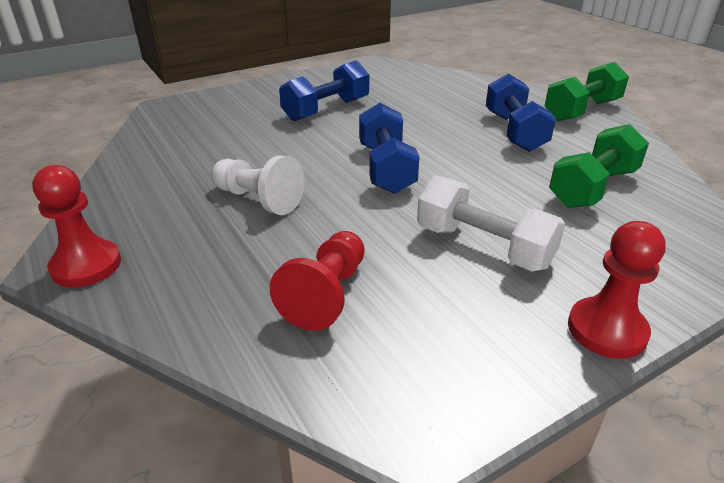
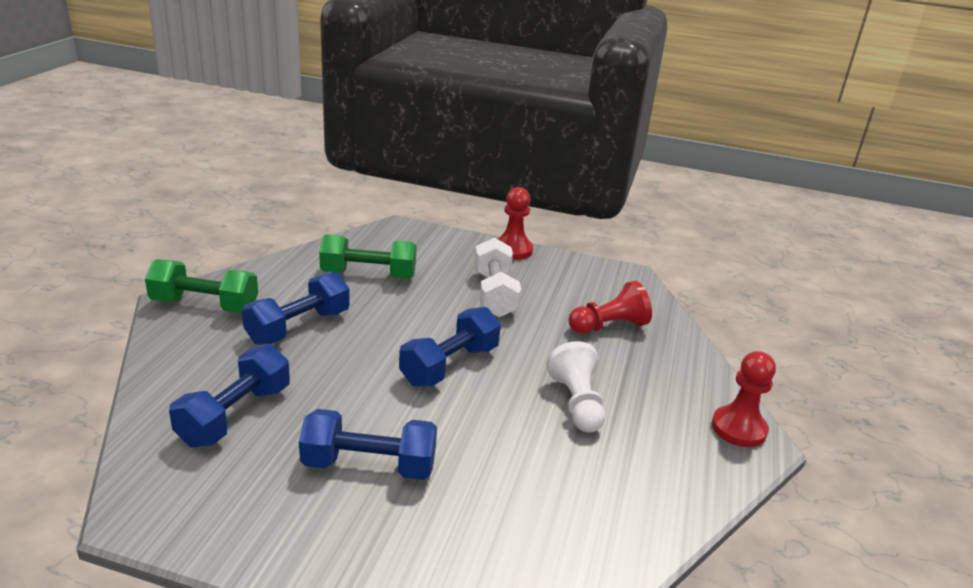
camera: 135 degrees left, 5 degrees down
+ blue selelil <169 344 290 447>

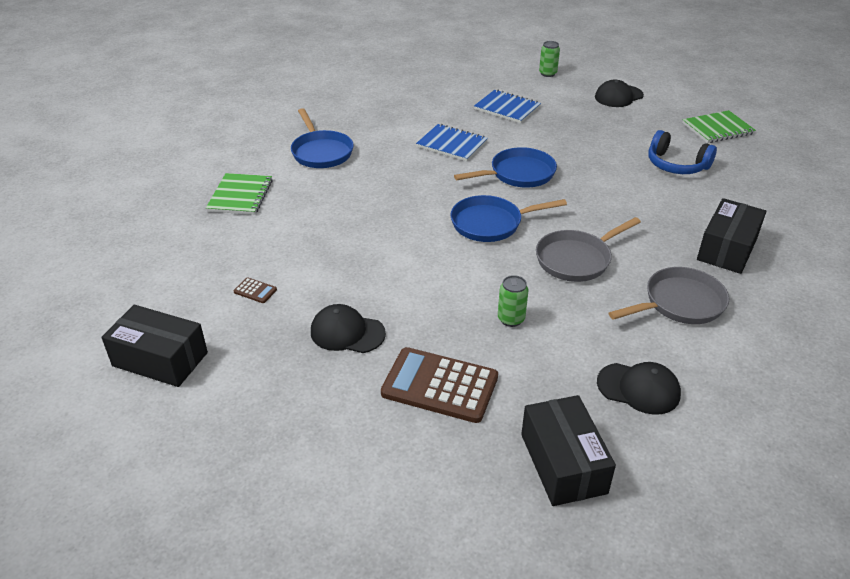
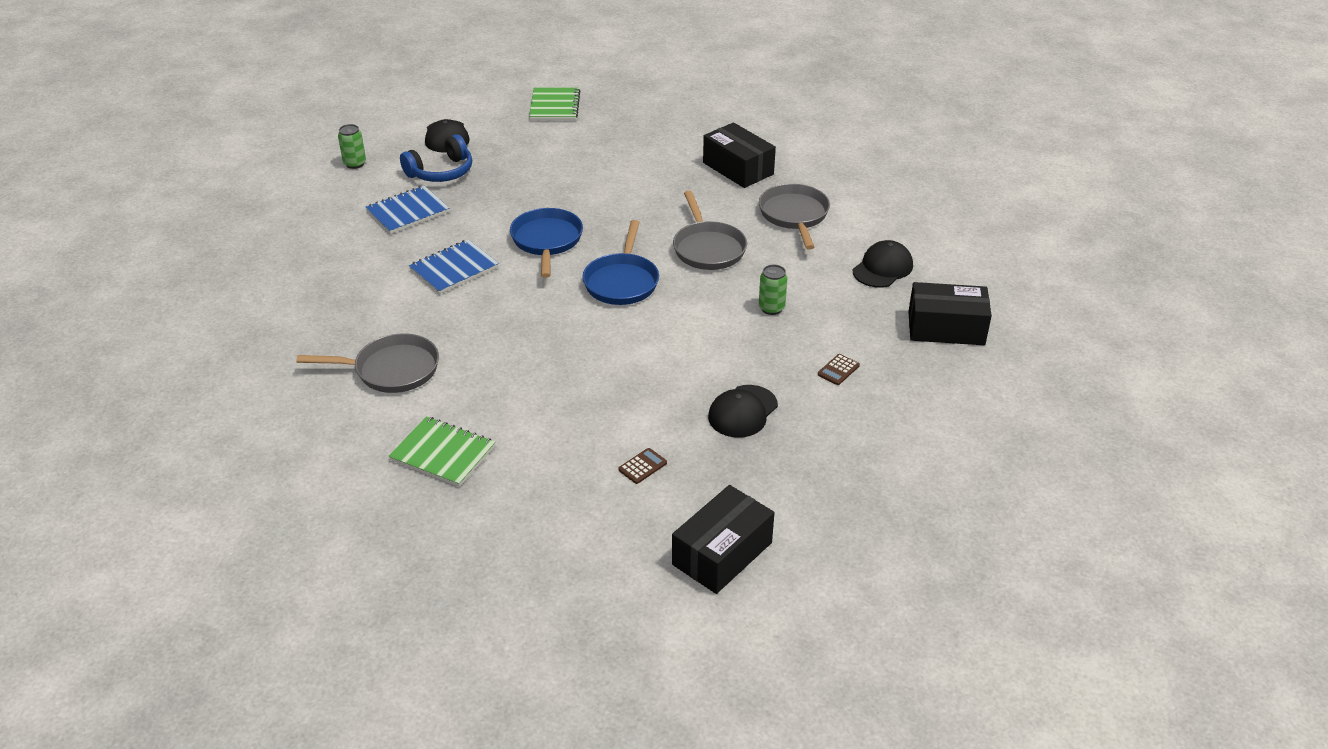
camera: 70 degrees left, 0 degrees up
~ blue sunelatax <291 108 354 168> to grey sunelatax <296 333 439 393>
~ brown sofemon <381 347 498 423> = <818 354 860 385> x0.41
~ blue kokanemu <648 130 717 174> to <400 134 472 182>

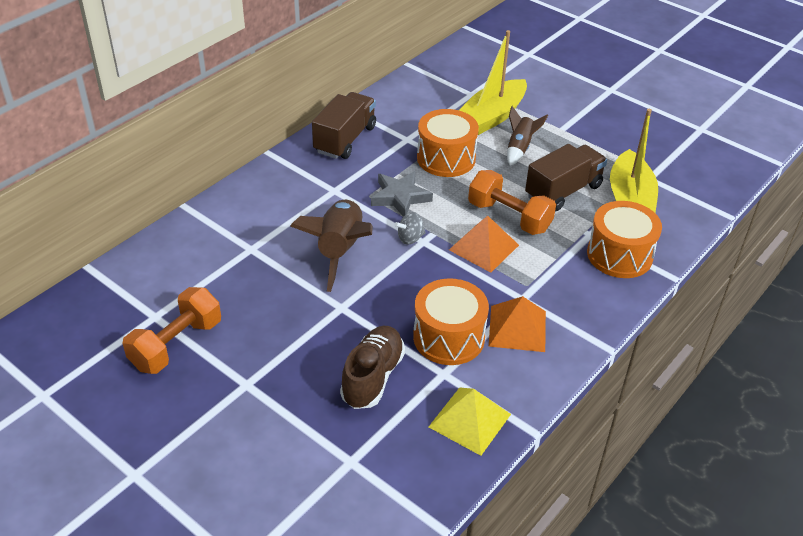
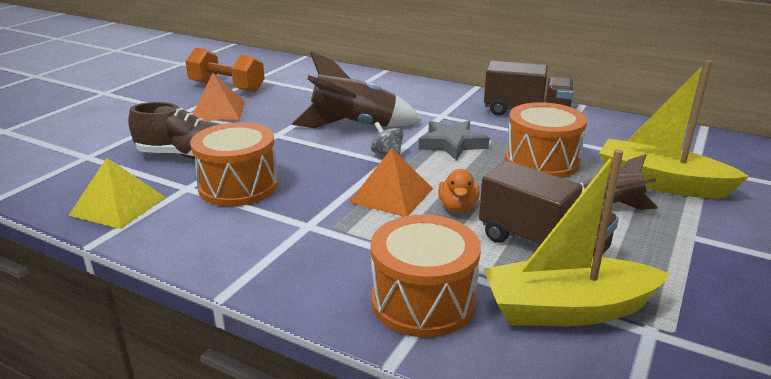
camera: 80 degrees right, 15 degrees down
~ orange selelil <468 170 556 235> to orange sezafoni <438 169 479 213>
~ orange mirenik <489 296 546 352> to <193 73 245 121>

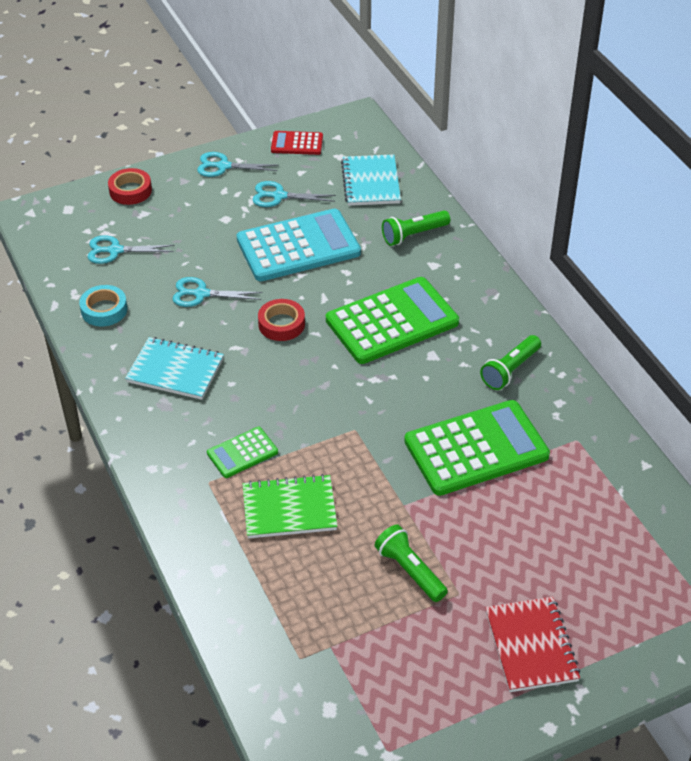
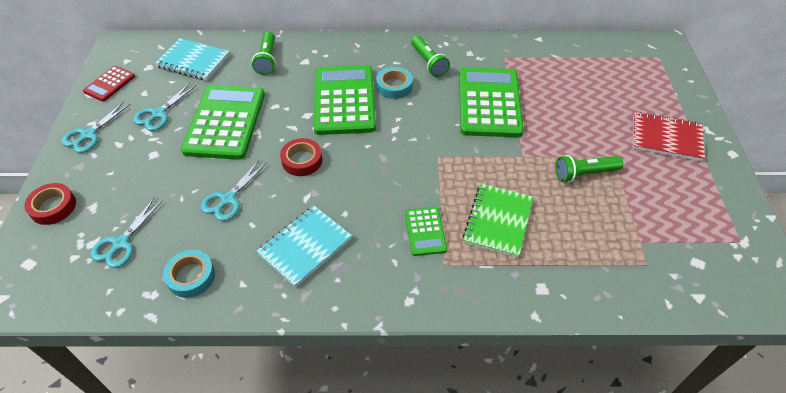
camera: 65 degrees left, 5 degrees up
~ turquoise sofemon <237 208 361 281> to green sofemon <181 85 265 160>
+ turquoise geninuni <376 67 413 99>

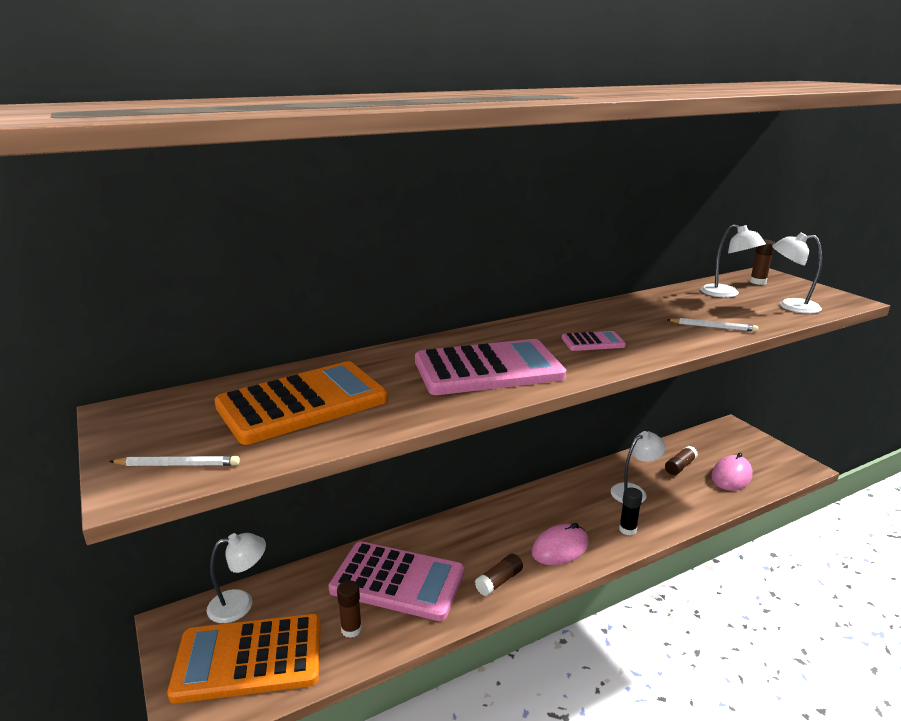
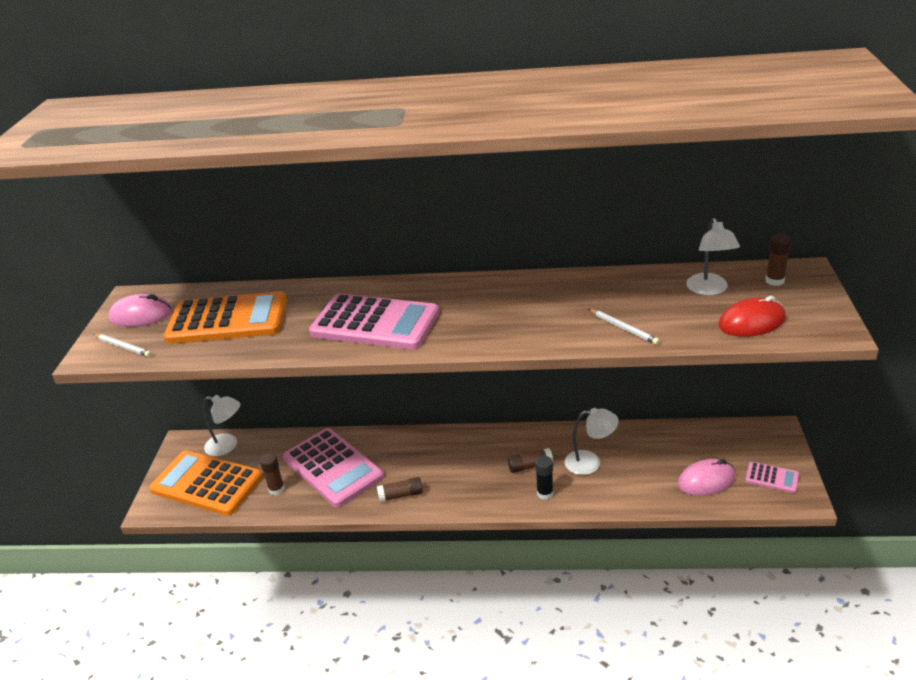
camera: 35 degrees right, 10 degrees up
~ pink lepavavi <532 523 589 565> to <109 294 173 327>
~ pink sofemon <562 331 626 351> to <745 462 799 493>
~ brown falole <665 446 698 475> to <508 448 553 473>
~ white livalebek <772 232 822 314> to red lepavavi <719 296 786 337>

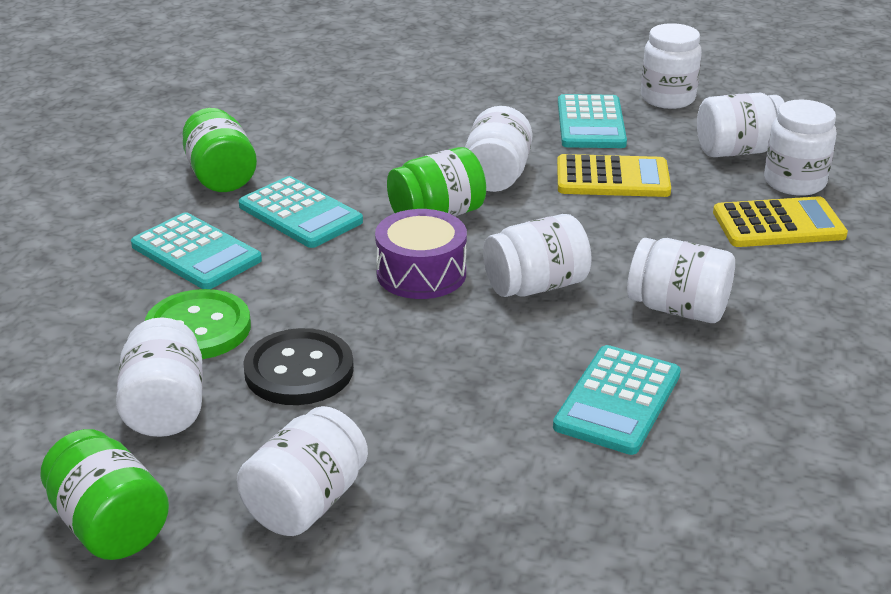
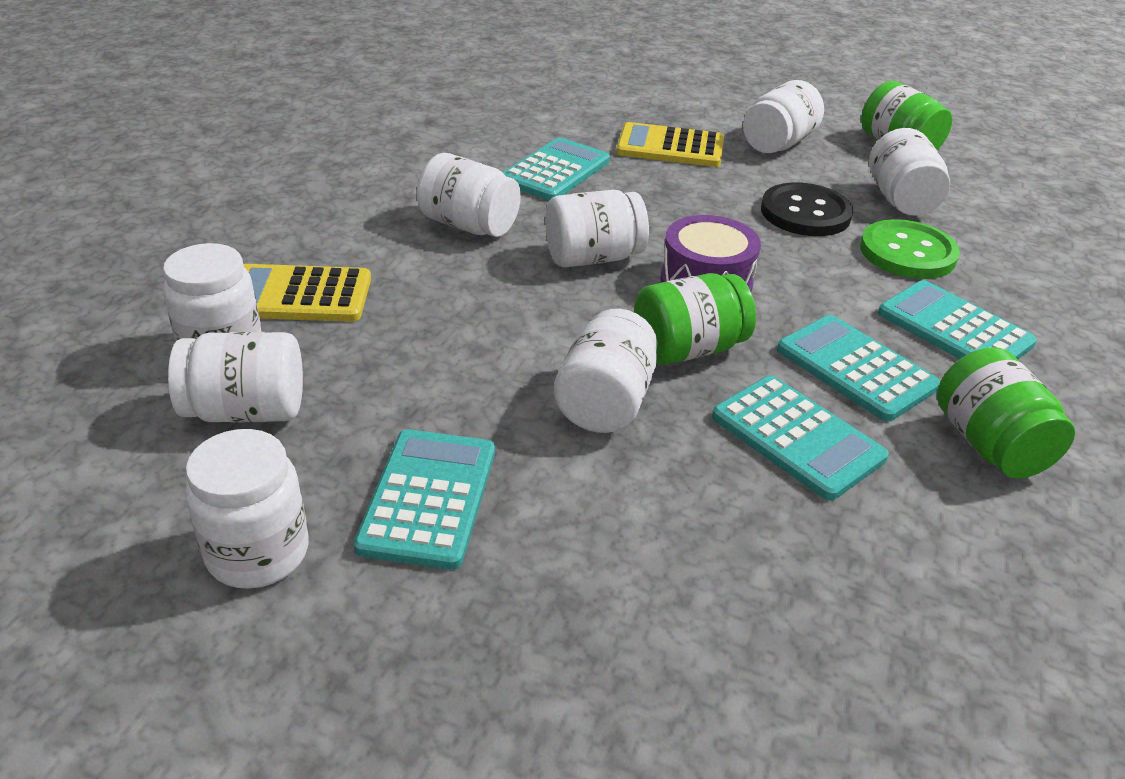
camera: 175 degrees left, 5 degrees up
~ yellow sofemon <557 154 671 197> to <616 122 724 167>
+ turquoise sofemon <712 375 889 501>

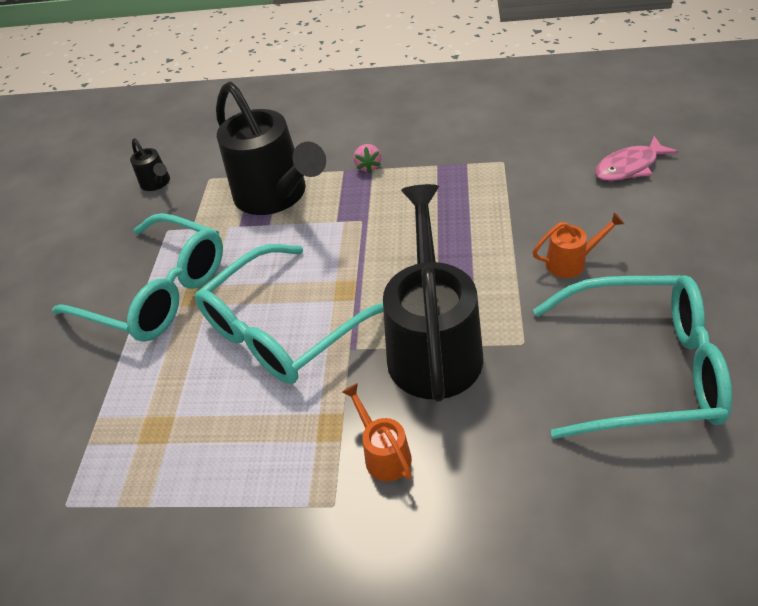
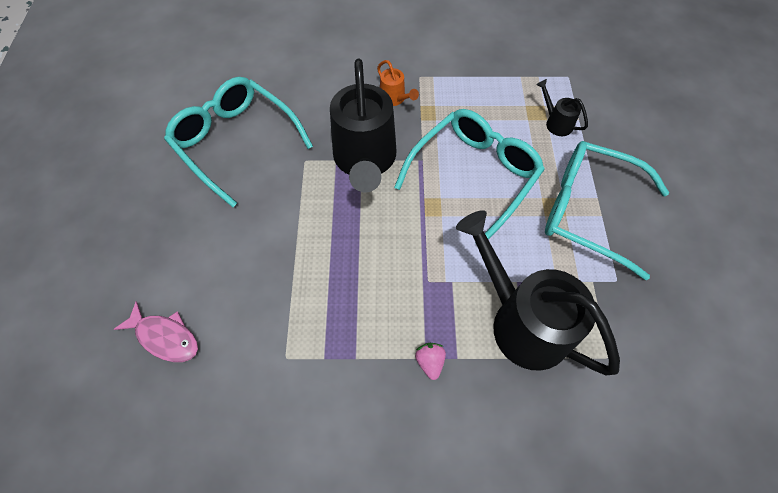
camera: 170 degrees right, 15 degrees up
~ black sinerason <130 138 170 191> to <536 79 588 136>
- orange sinerason <533 212 625 278>
~ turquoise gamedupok <533 275 732 439> = <164 77 313 207> 45 degrees clockwise
~ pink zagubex <595 136 679 181> = <114 301 198 362> 60 degrees clockwise

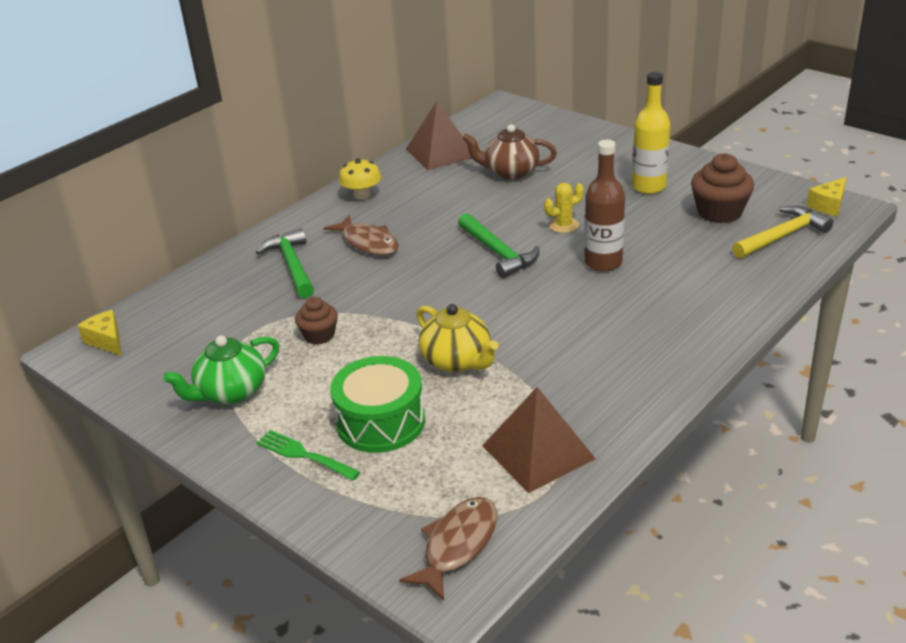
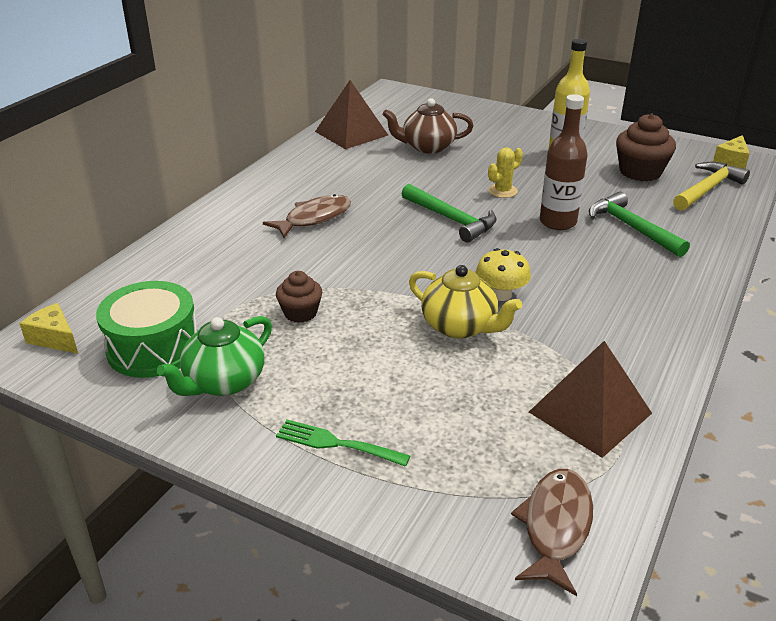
camera: 15 degrees left, 0 degrees up
~ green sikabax <256 228 314 298> to <589 192 690 257>
~ brown zagubex <324 215 399 255> = <263 194 351 238> 75 degrees counterclockwise
~ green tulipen <330 356 425 453> to <96 281 198 378>
~ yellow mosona <339 158 381 200> to <476 248 531 301>

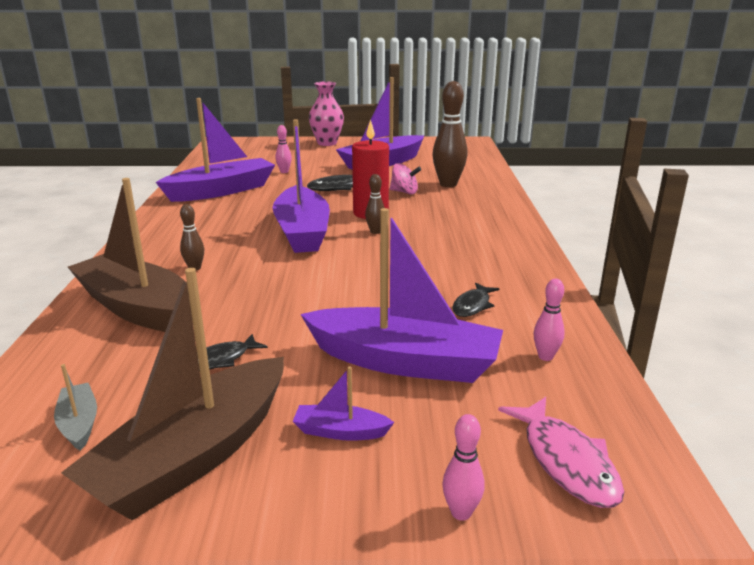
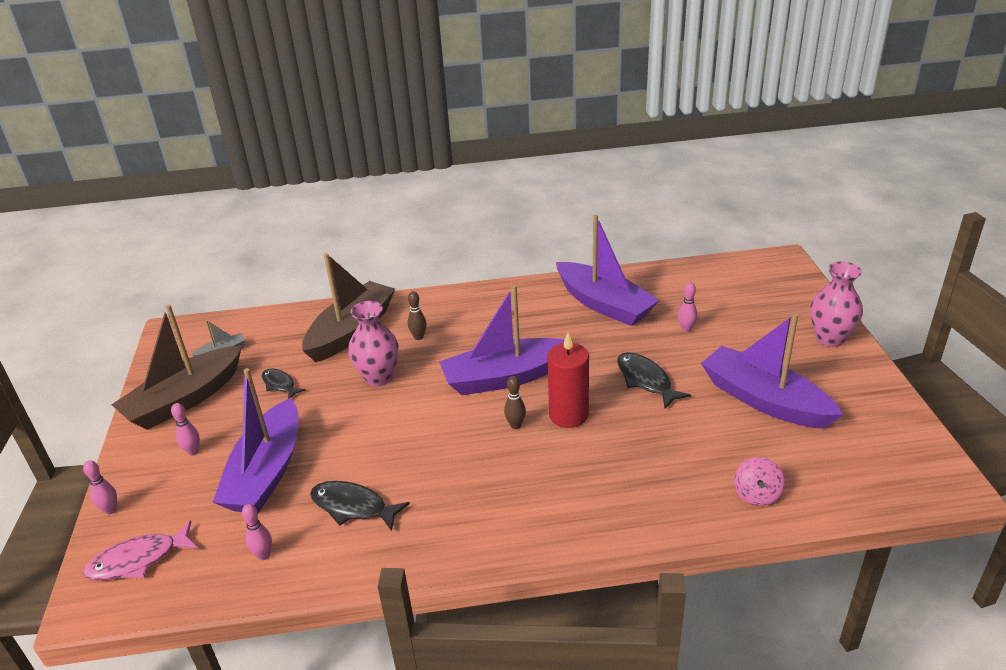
camera: 85 degrees right, 10 degrees up
~ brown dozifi <61 268 284 521> = <112 305 242 430> 75 degrees counterclockwise
~ purple dozifi <292 366 394 441> to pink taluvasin <171 403 200 456>
~ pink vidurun <390 163 421 194> to <734 457 785 506>
- brown taluvasin <432 81 467 187>
~ black zagubex <452 283 499 317> = <310 481 410 531> x1.53
+ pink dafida <348 301 399 386>

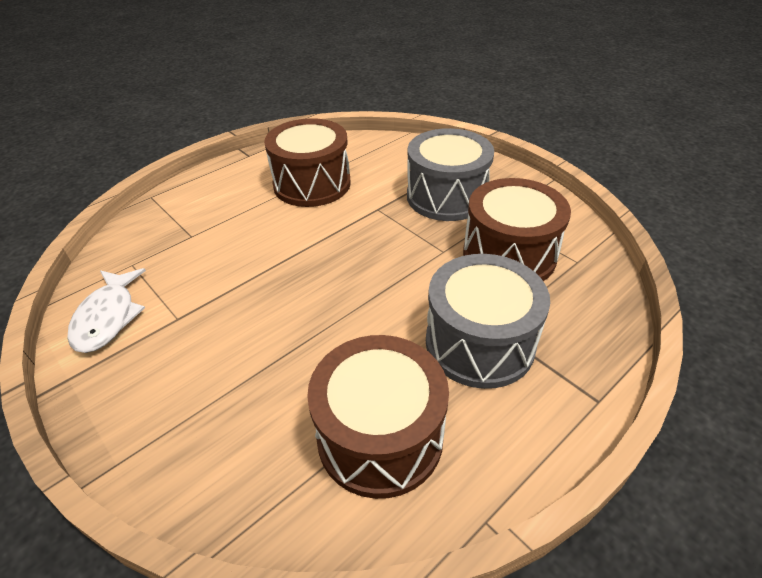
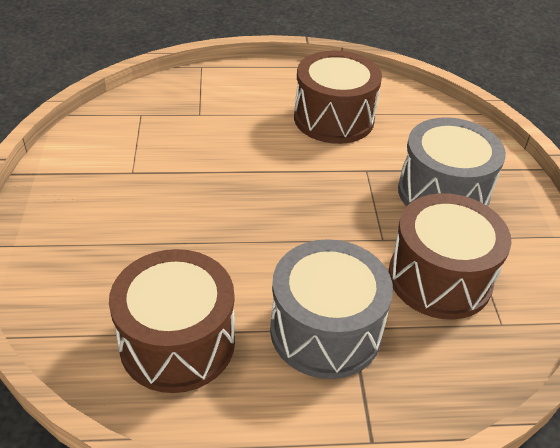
camera: 35 degrees right, 0 degrees up
- white zagubex <67 268 146 353>

